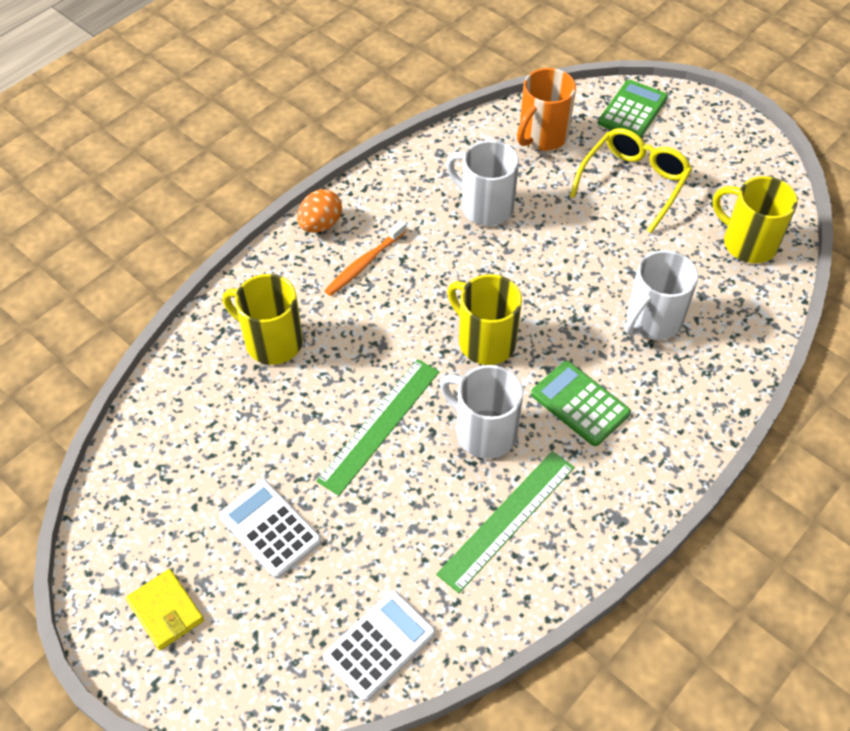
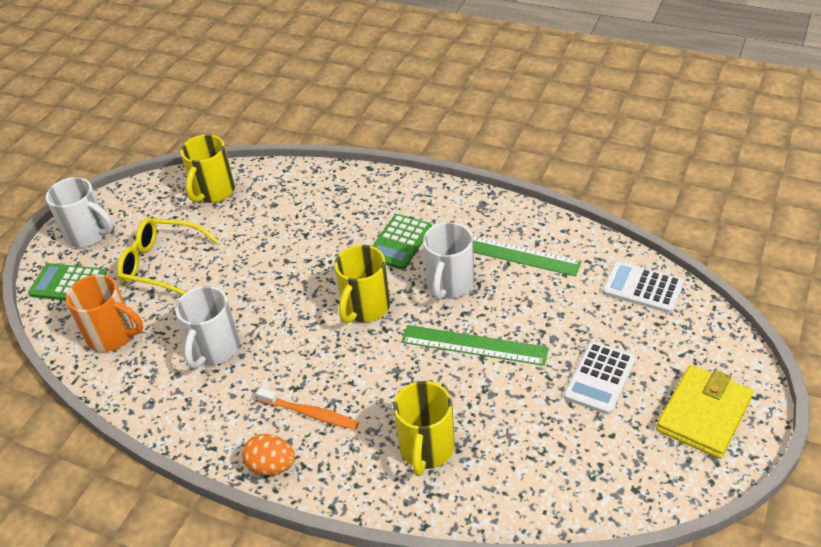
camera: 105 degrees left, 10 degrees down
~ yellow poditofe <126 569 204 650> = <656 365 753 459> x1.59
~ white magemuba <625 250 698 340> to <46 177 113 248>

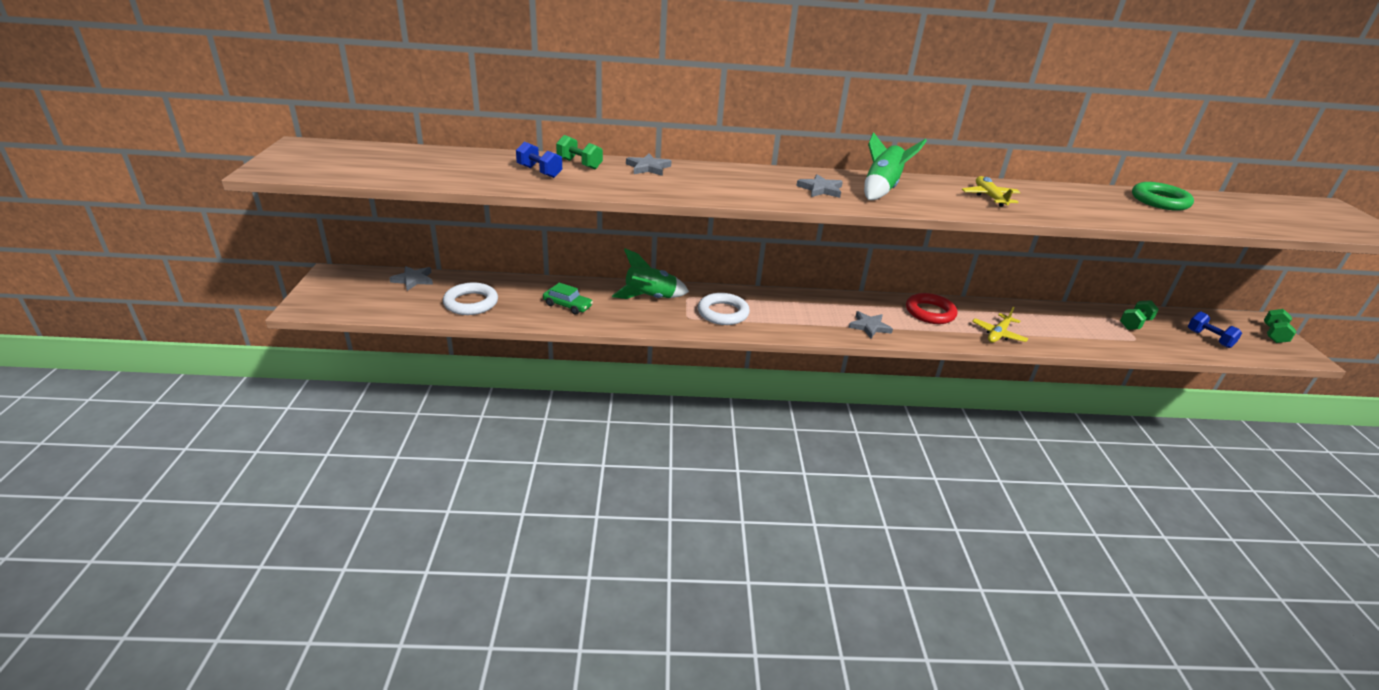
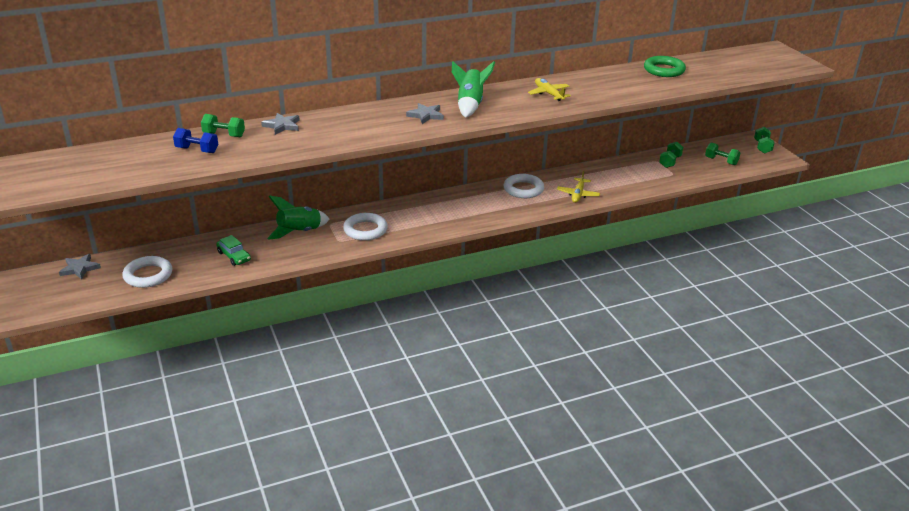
camera: 20 degrees left, 0 degrees up
~ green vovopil <543 283 593 314> = <216 235 251 266> 45 degrees clockwise
- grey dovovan <849 311 893 338>
~ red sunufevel <906 293 957 324> to white sunufevel <504 174 544 198>
~ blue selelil <1188 312 1242 348> to green selelil <705 142 740 165>

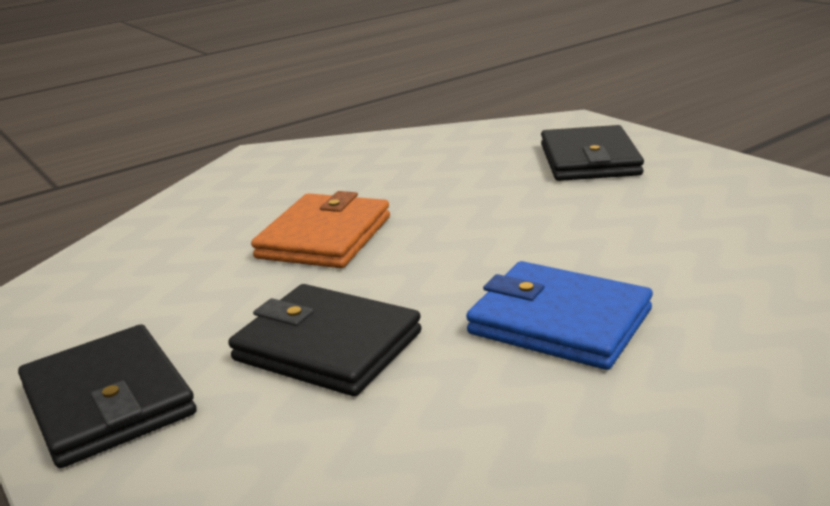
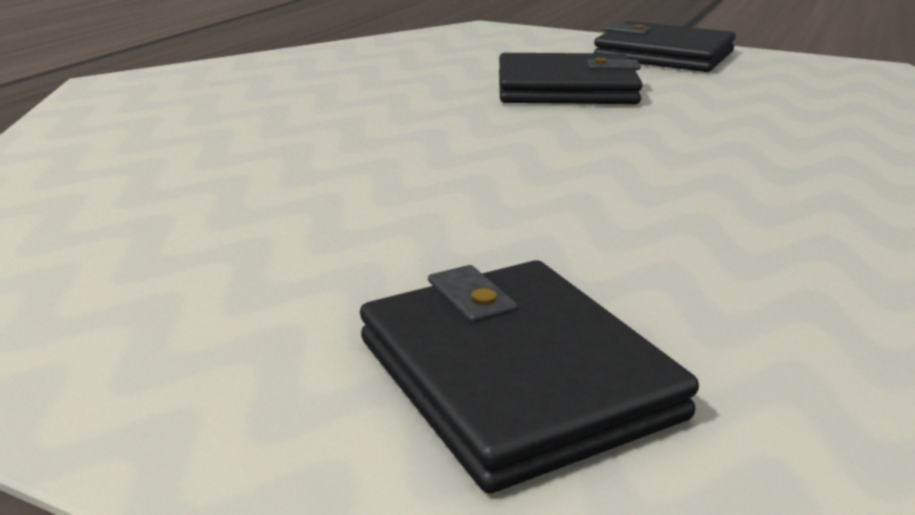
camera: 150 degrees right, 0 degrees up
- orange poditofe <251 191 390 268>
- blue poditofe <466 261 653 370>

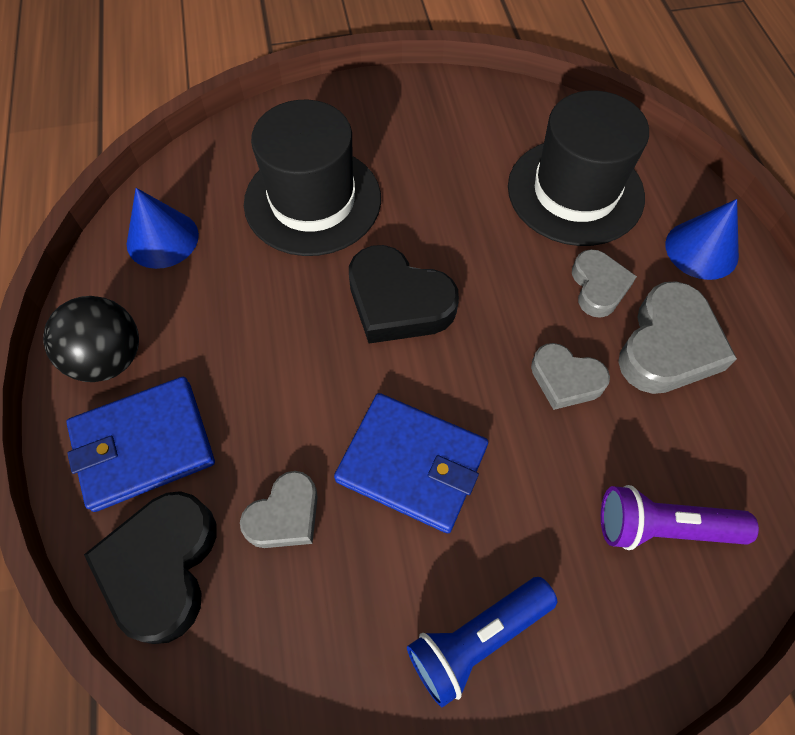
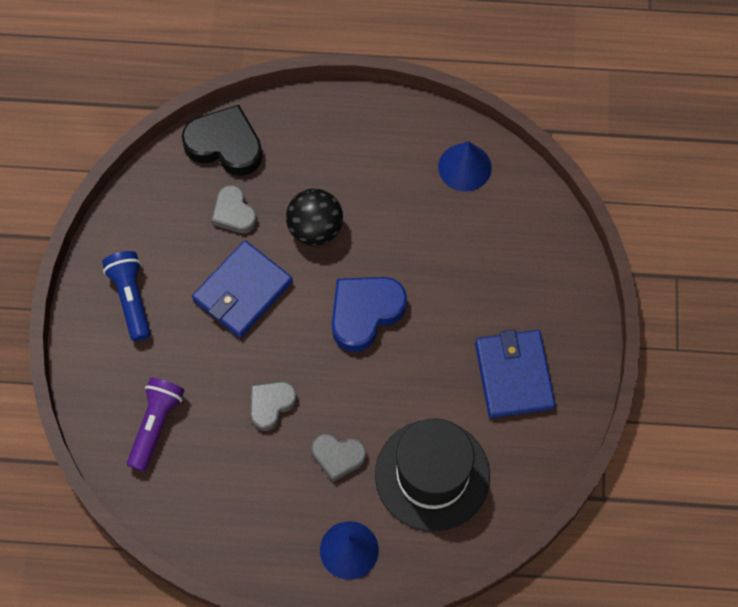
camera: 105 degrees right, 5 degrees up
~ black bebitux <43 296 139 382> to <286 188 343 246>
~ blue poditofe <66 377 215 512> to <475 330 555 418>
- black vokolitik <244 100 381 256>
~ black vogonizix <349 245 459 344> to blue vogonizix <332 277 407 352>
- grey vogonizix <618 281 737 394>

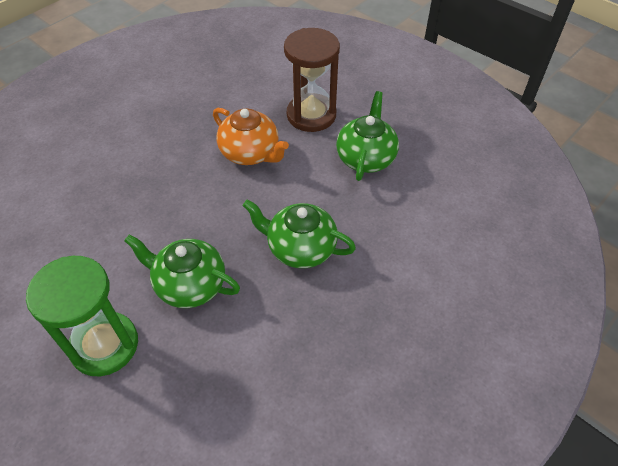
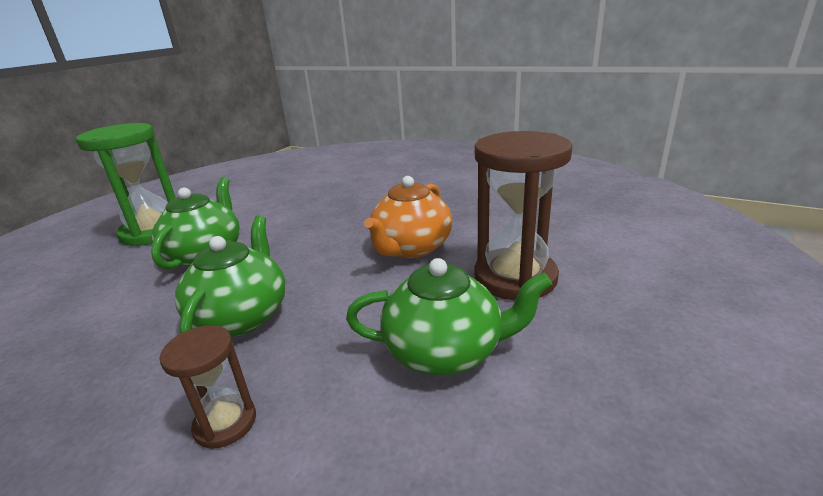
camera: 80 degrees right, 25 degrees down
+ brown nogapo <160 325 256 449>

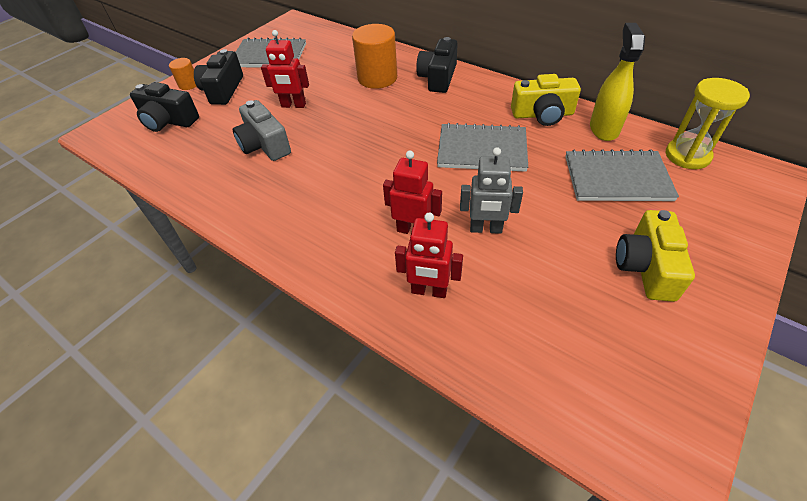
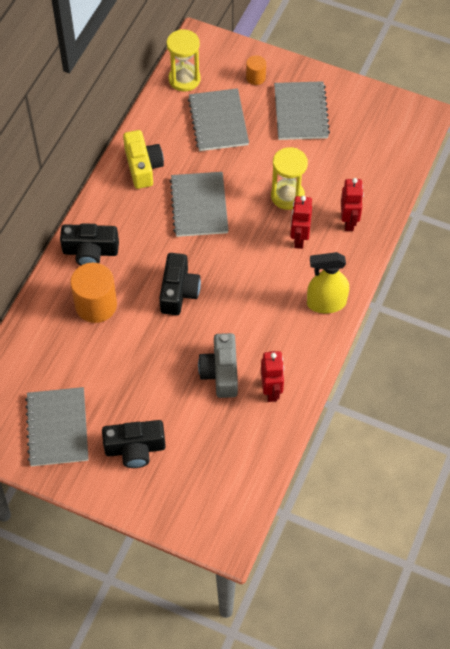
camera: 105 degrees left, 10 degrees up
~ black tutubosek <130 82 199 132> to <159 253 201 315>
~ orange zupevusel <169 58 197 90> to <246 55 266 85>
~ grey tutubosek <233 100 291 161> = <198 333 238 398> 135 degrees clockwise
~ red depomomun <261 30 309 108> to <261 351 284 402>
~ grey depomomun <460 147 523 234> to yellow nogapo <271 147 308 210>
~ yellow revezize <590 23 645 141> to <307 252 349 313>
~ yellow tutubosek <616 210 695 302> to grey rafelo <274 81 330 140>

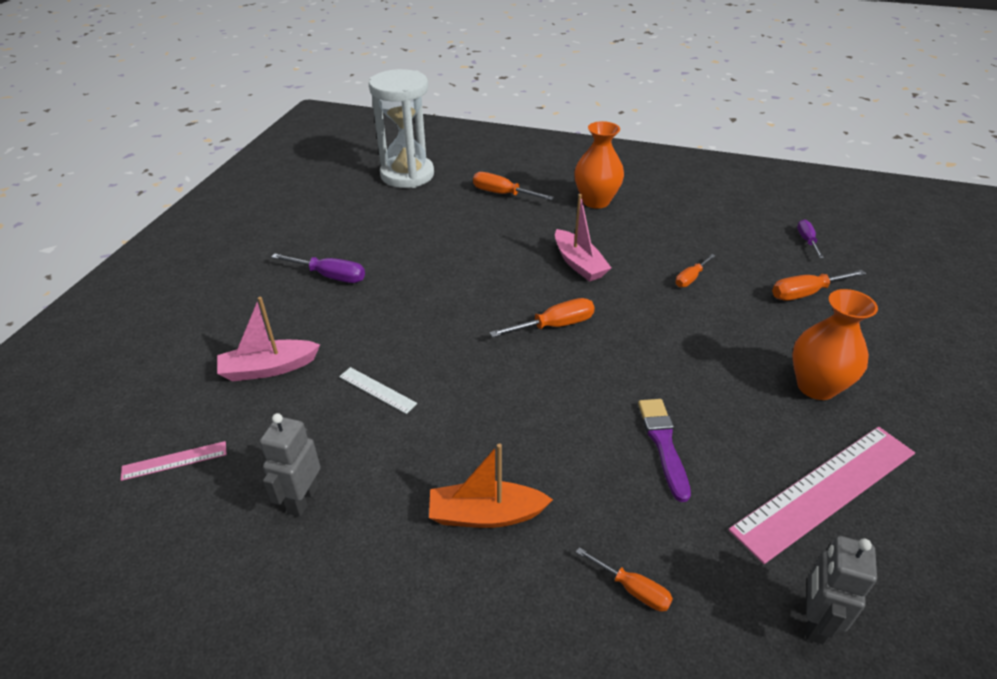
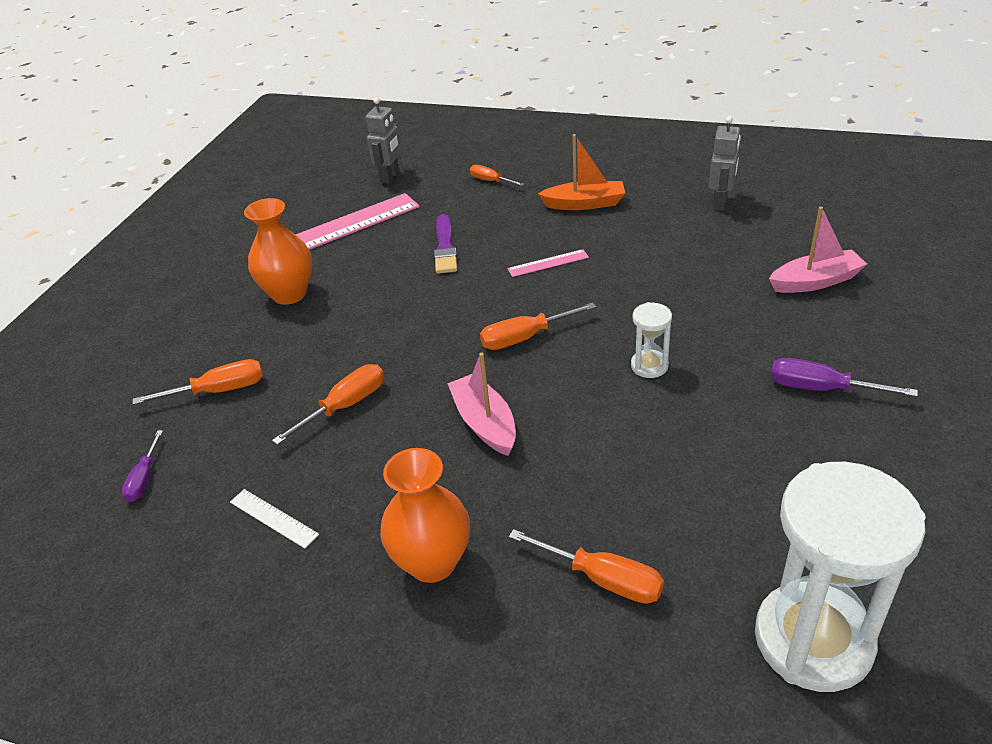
camera: 175 degrees left, 0 degrees up
~ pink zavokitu <121 441 227 481> to <507 249 589 277>
~ white zavokitu <339 367 417 414> to <230 489 319 549>
~ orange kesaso <675 254 716 287> = <272 364 384 445> x1.53
+ white nogapo <631 302 672 378>

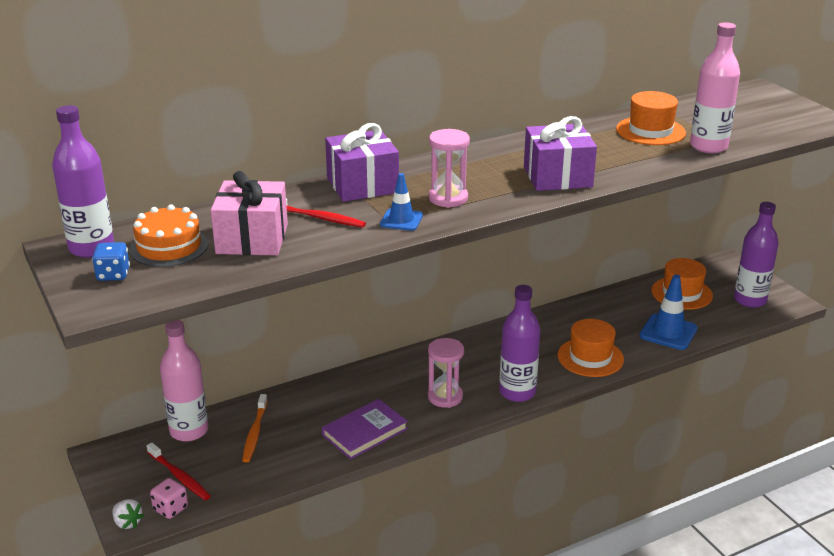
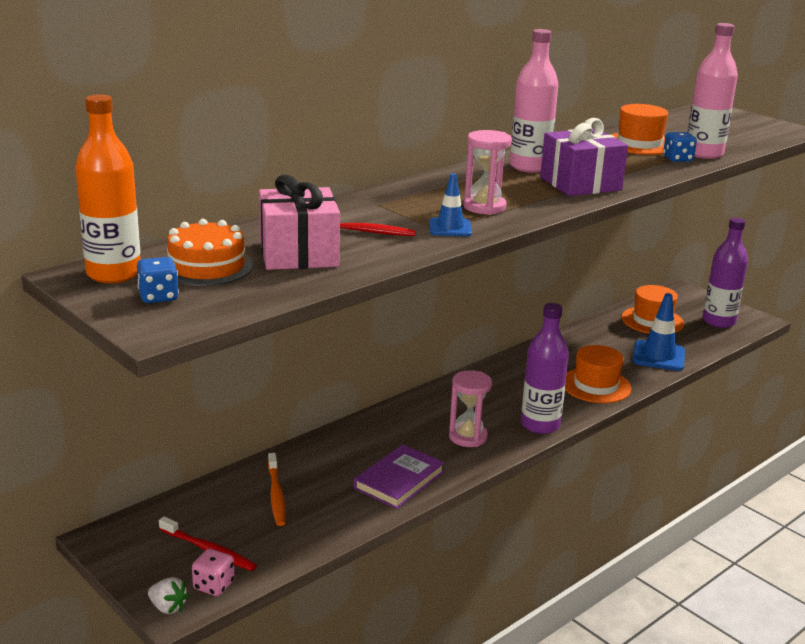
camera: 15 degrees left, 5 degrees down
~ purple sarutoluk <52 105 114 258> to orange sarutoluk <75 94 141 283>
~ pink sarutoluk <160 320 208 442> to <510 29 559 173>
- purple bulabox <325 123 399 202>
+ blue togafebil <663 132 697 162>

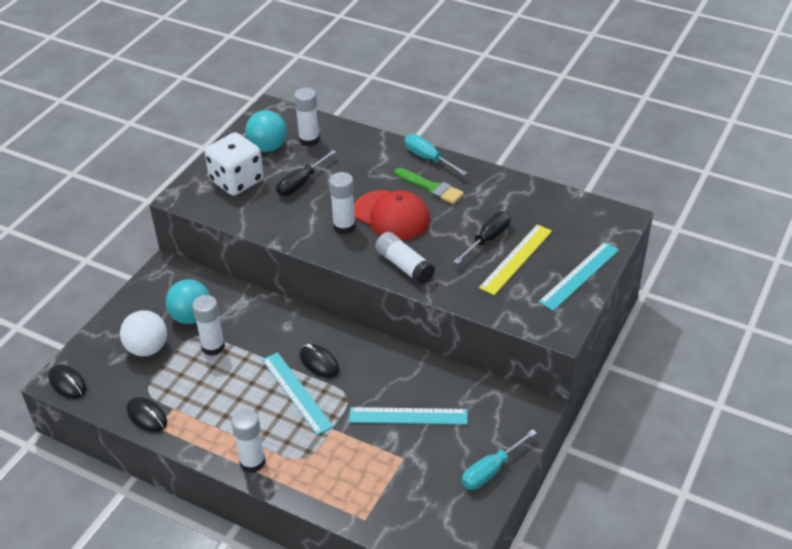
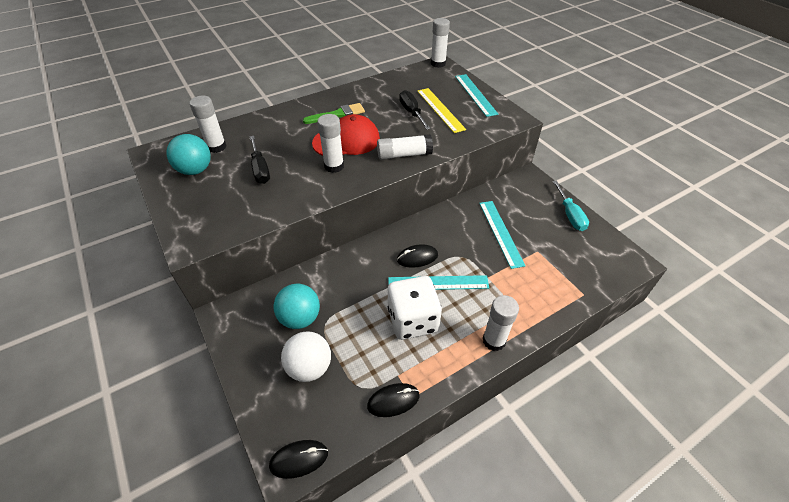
camera: 60 degrees left, 5 degrees up
~ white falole <192 295 225 356> to <431 18 450 68>
~ white togafebil <205 132 264 196> to <388 276 442 340>
~ turquoise zavokitu <349 407 468 425> = <479 201 526 269> 45 degrees counterclockwise
- turquoise kesaso <405 134 467 175>

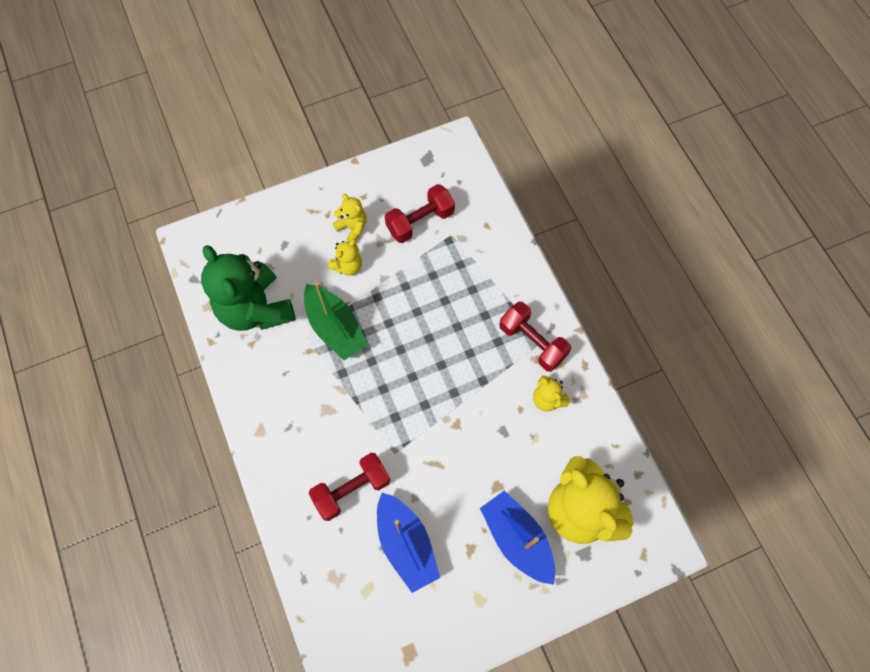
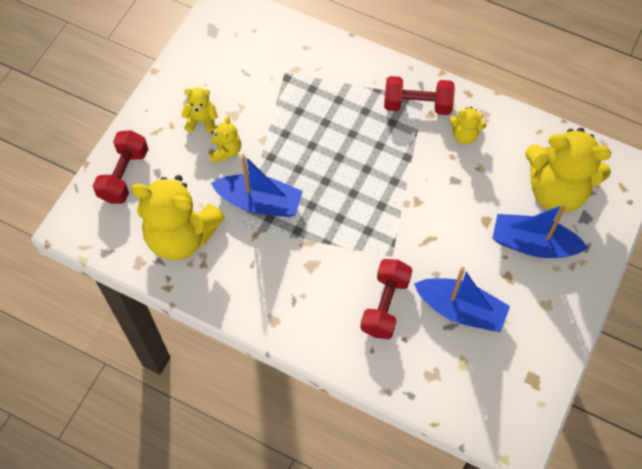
camera: 40 degrees left, 5 degrees down
~ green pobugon <201 245 296 331> to yellow pobugon <131 175 225 260>
~ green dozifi <304 282 368 361> to blue dozifi <211 154 303 217>
~ red selelil <385 184 455 243> to <93 130 148 204>

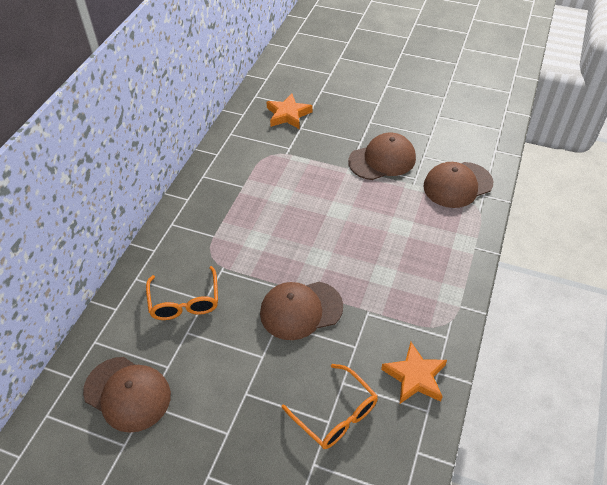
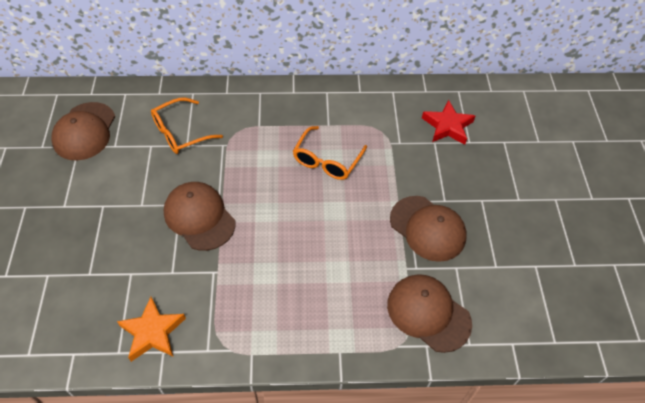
camera: 65 degrees right, 5 degrees up
~ orange dovovan <266 93 312 129> to red dovovan <422 100 475 145>
~ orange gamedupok <281 364 378 449> to <293 126 367 180>

